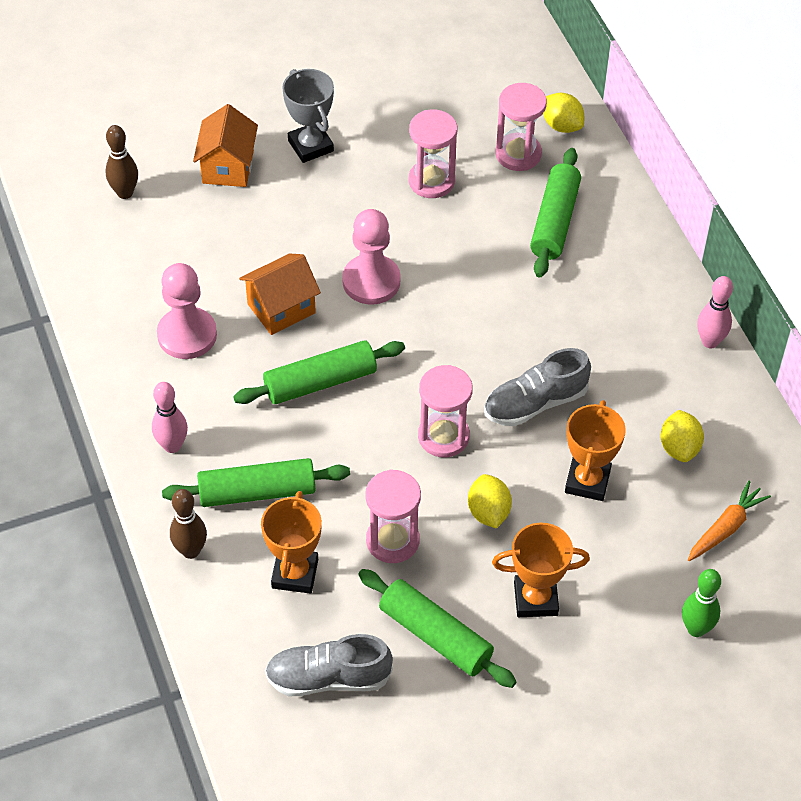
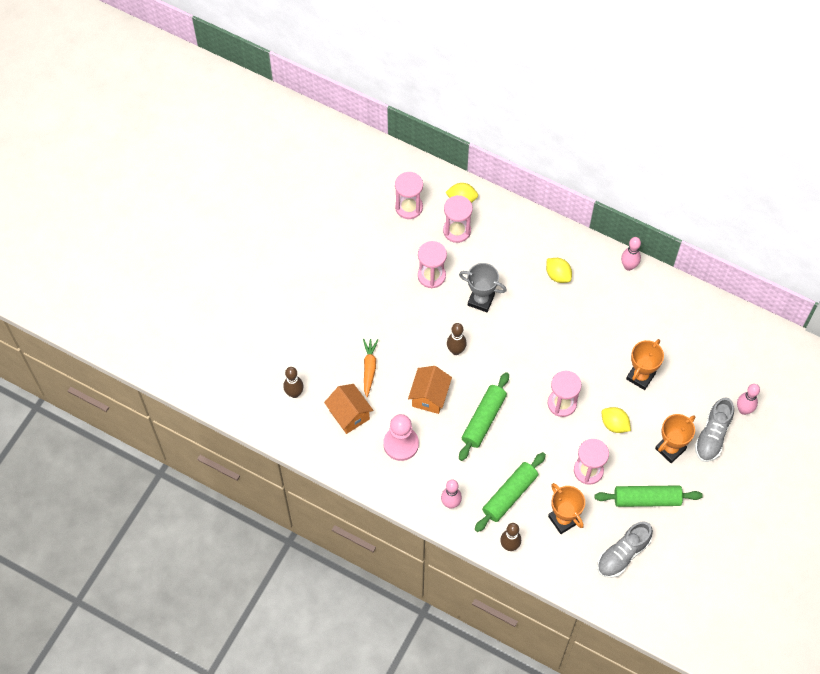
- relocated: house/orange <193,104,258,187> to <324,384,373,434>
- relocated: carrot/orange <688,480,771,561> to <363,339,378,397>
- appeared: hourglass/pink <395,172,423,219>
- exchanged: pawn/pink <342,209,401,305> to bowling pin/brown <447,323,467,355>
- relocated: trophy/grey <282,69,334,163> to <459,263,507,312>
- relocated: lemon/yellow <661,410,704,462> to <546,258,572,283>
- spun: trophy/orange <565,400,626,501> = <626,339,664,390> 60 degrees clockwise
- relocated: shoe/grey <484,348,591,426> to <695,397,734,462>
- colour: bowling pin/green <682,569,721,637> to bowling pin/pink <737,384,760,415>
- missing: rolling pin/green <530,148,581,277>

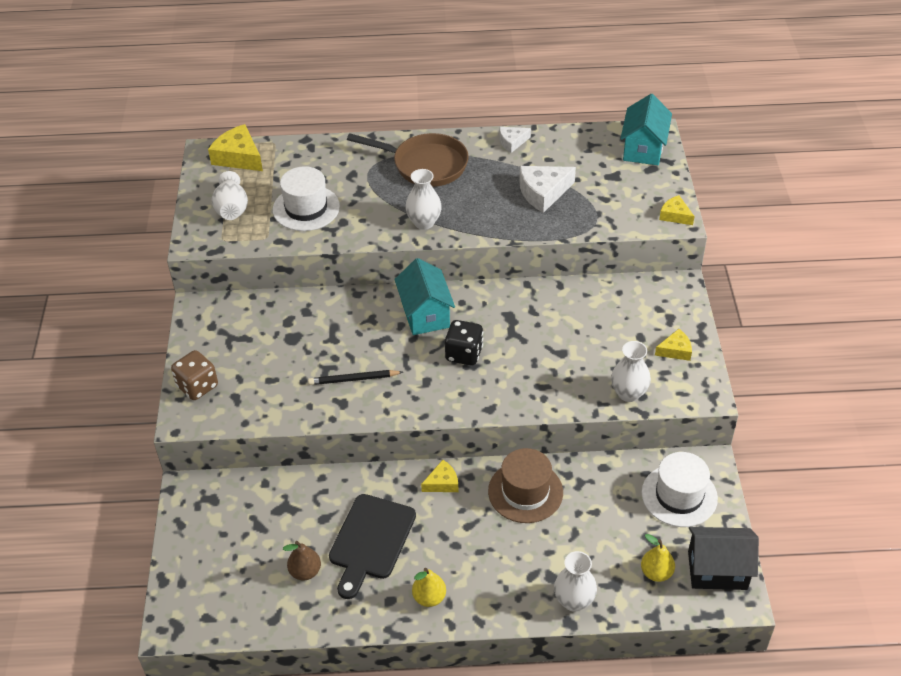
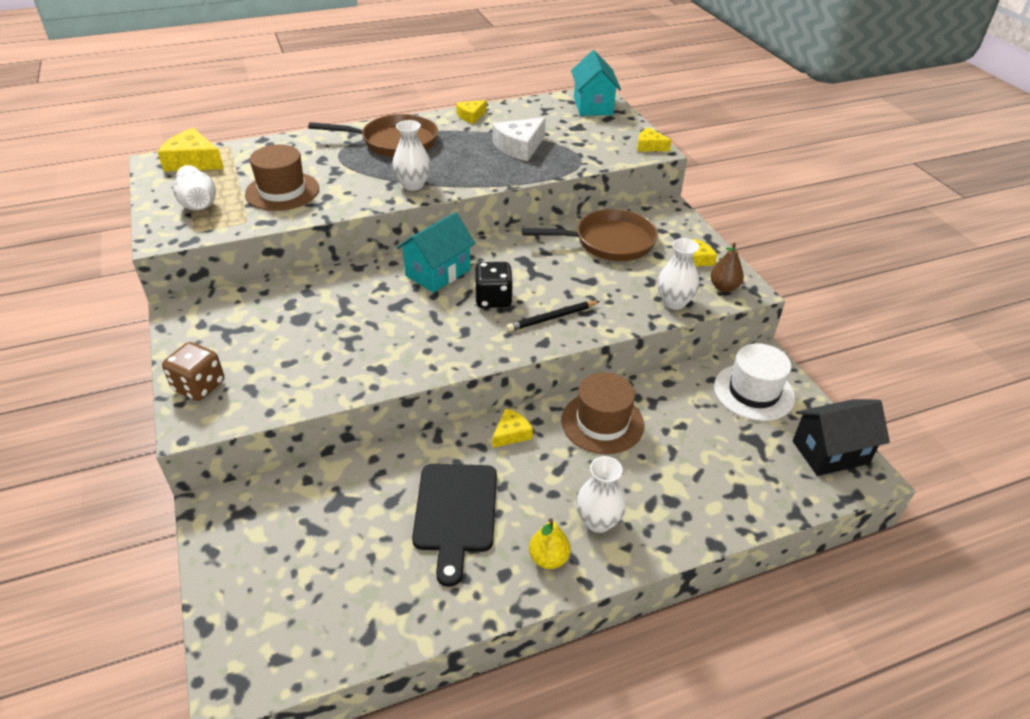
- colour: hat/white <273,166,340,231> to hat/brown <245,145,319,211>
- spun: house/turquoise <394,258,455,335> = <397,212,476,293> 75 degrees clockwise
- colour: cheese/white <499,127,531,153> to cheese/yellow <456,100,487,124>
- relocated: pencil/black <308,370,403,385> to <506,301,600,332>
- appeared: pan/brown <522,209,658,261>
- relocated: vase/white <554,551,597,612> to <576,456,626,533>
- relocated: pear/brown <283,541,321,580> to <710,242,744,292>
- missing: pear/yellow <641,534,675,582>

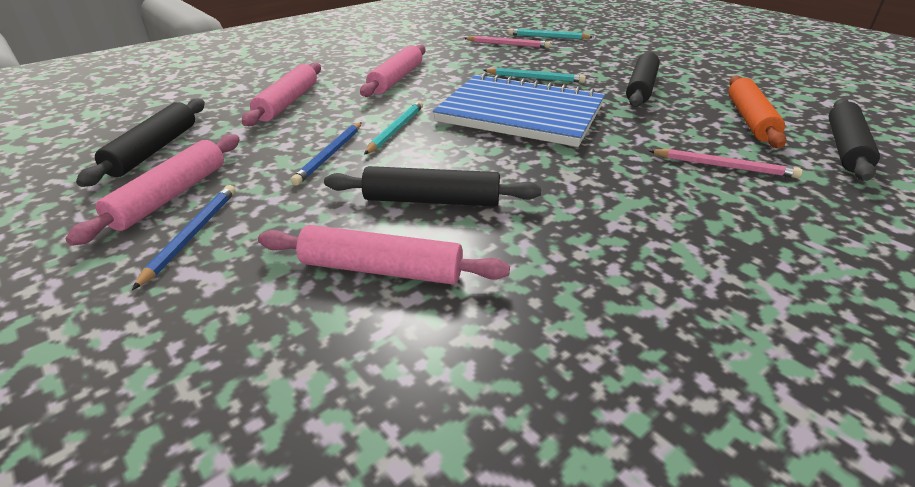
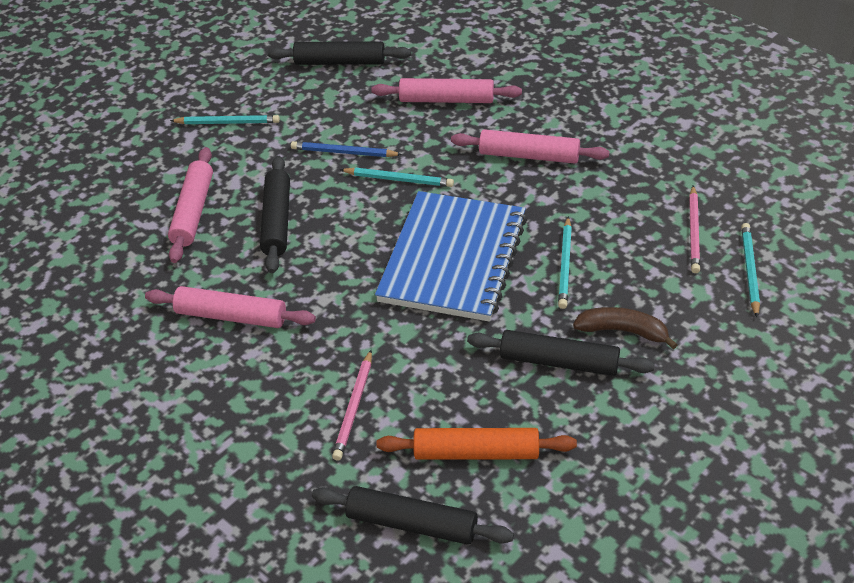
- relocated: rolling pin/pink <66,134,239,246> to <145,286,316,328>
- colour: pencil/blue <132,185,235,290> to pencil/turquoise <170,115,280,124>
- appeared: banana/brown <573,307,678,349>

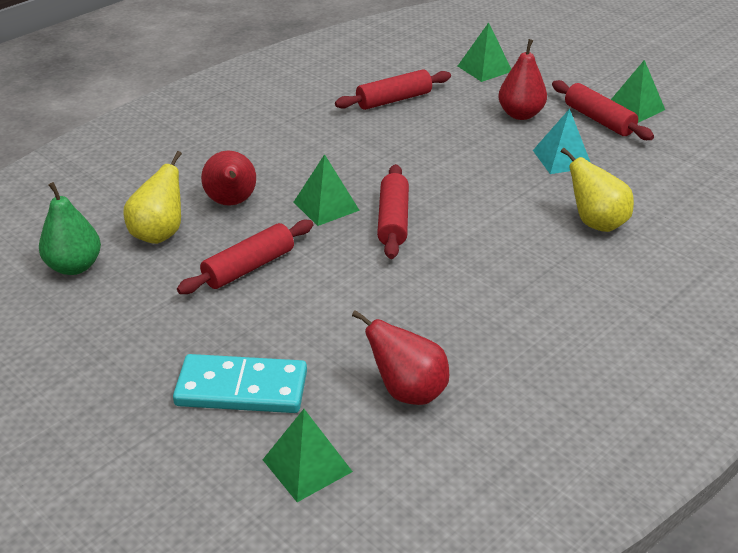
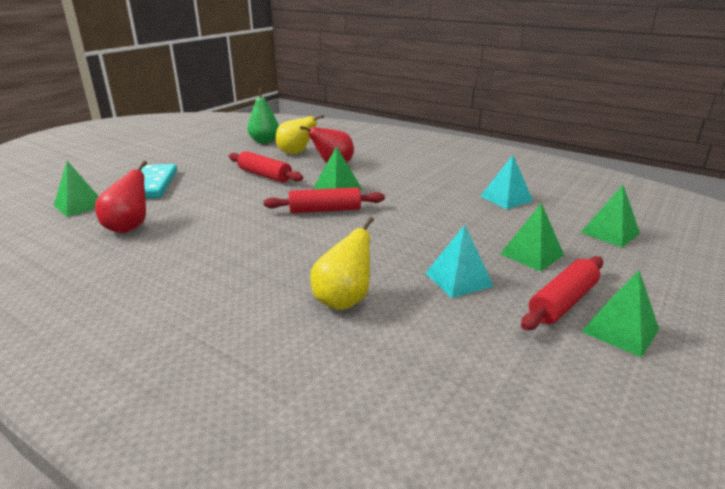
- exchanged: rolling pin/red <335,69,451,110> to pyramid/turquoise <480,155,533,209>
- exchanged: pear/red <498,39,547,120> to pyramid/green <500,203,564,272>

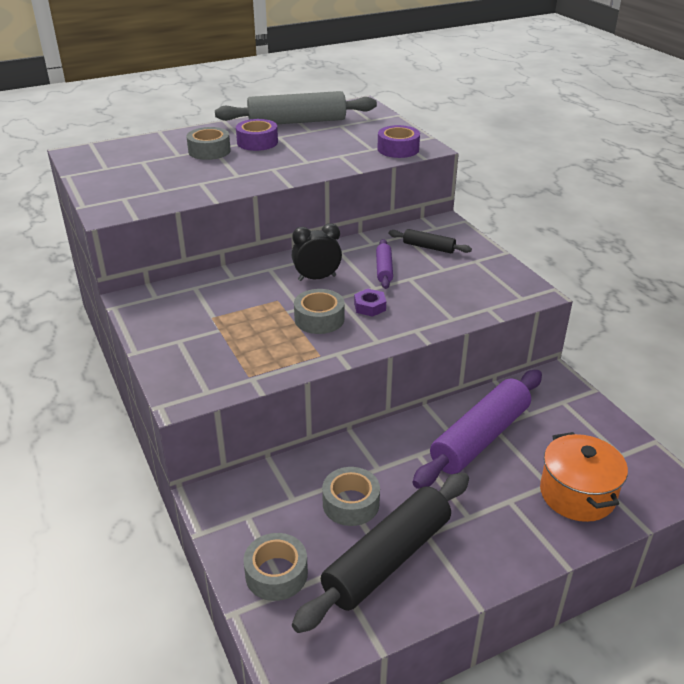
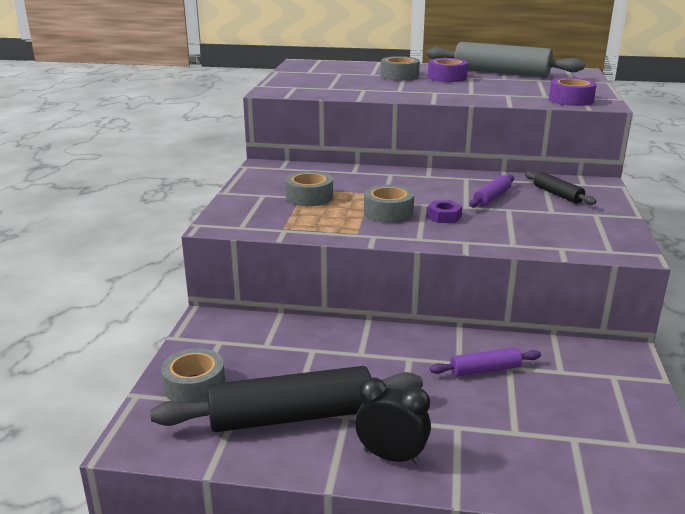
- relocated: tape/grey <322,467,380,526> to <285,171,333,206>
- relocated: clock/black <292,223,342,281> to <355,377,431,465>
- size: rolling pin/purple <412,370,542,489> = <430,347,541,376> x0.48
- missing: pot/orange <540,432,628,522>

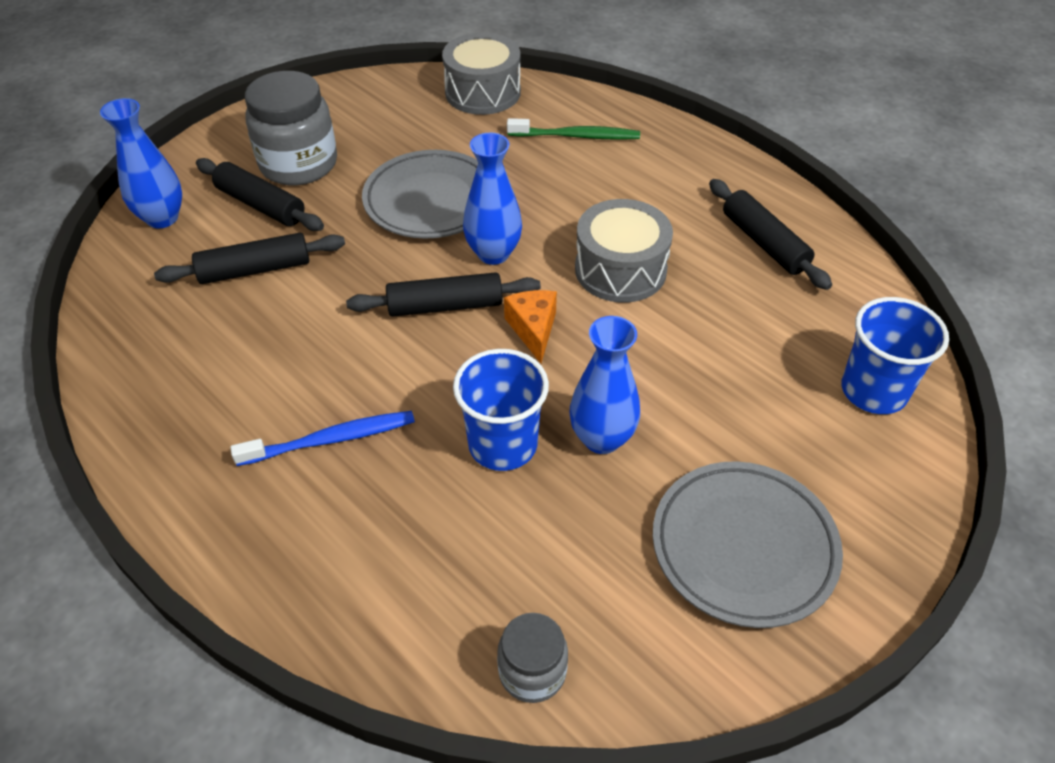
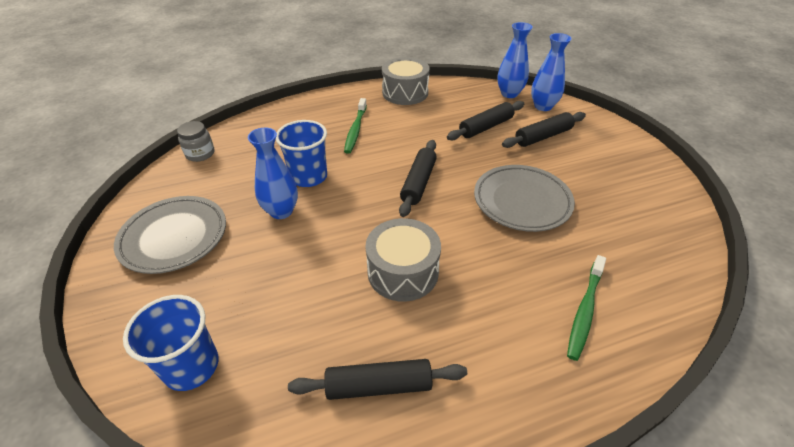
- colour: toothbrush/blue <230,411,415,466> to toothbrush/green <344,98,367,154>
- relocated: drum/grey <442,33,521,115> to <382,57,430,105>
- spun: rolling pin/black <154,233,345,284> = <447,101,524,141> 45 degrees clockwise
- relocated: vase/blue <463,133,522,265> to <497,22,533,98>
- missing: jar/grey <245,71,337,185>
- missing: cheese/orange <504,290,557,363>

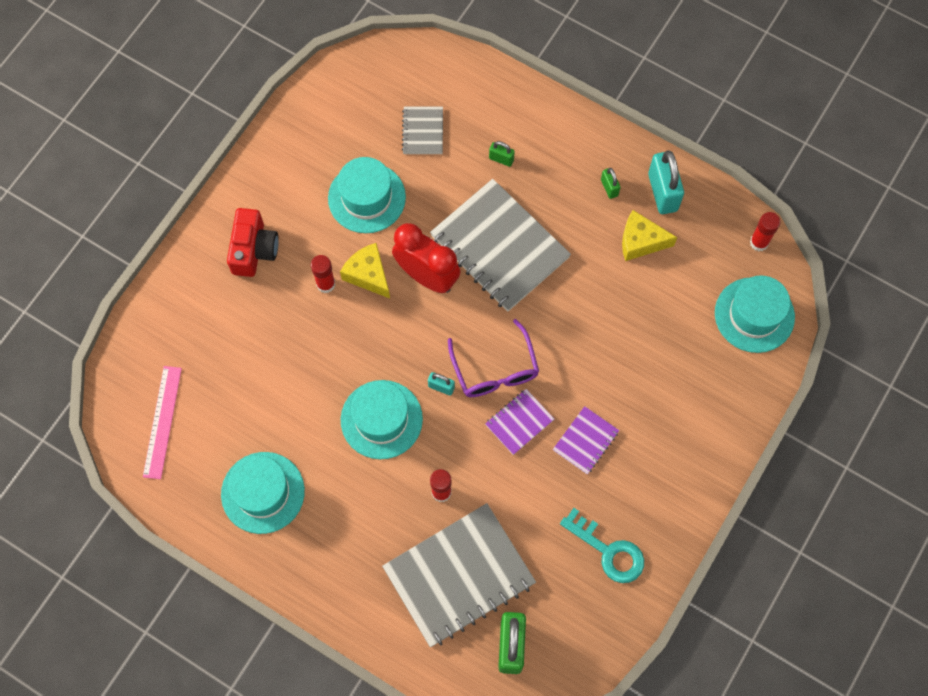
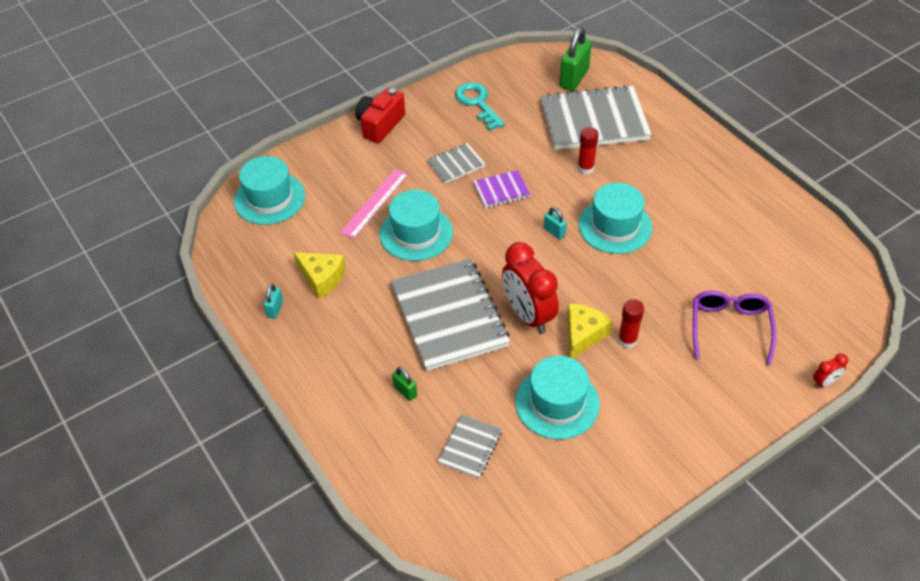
- size: padlock/turquoise <648,150,684,214> = <264,284,283,319> x0.50
- relocated: ruler/pink <143,366,182,479> to <340,169,408,239>
- relocated: camera/red <227,208,279,277> to <355,88,405,143>
- relocated: hat/turquoise <221,452,305,534> to <379,190,453,261>
- colour: notebook/purple <553,406,619,474> to notebook/grey <427,143,486,183>
- spun: cheese/yellow <340,243,390,298> = <567,304,613,359> 135 degrees counterclockwise
- relocated: glasses/purple <448,319,539,397> to <693,291,776,365>
- appeared: clock/red <813,353,848,388>
- missing: padlock/green <601,168,621,199>
- missing: glue stick/red <750,212,780,251>

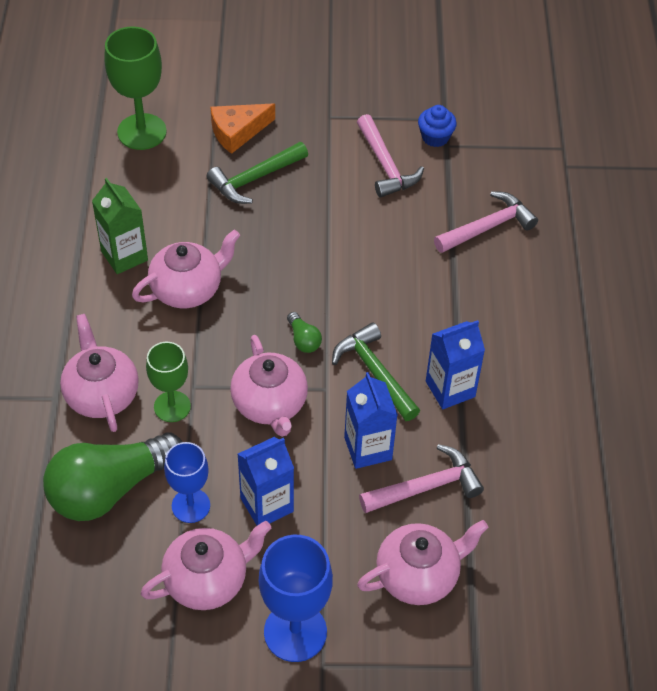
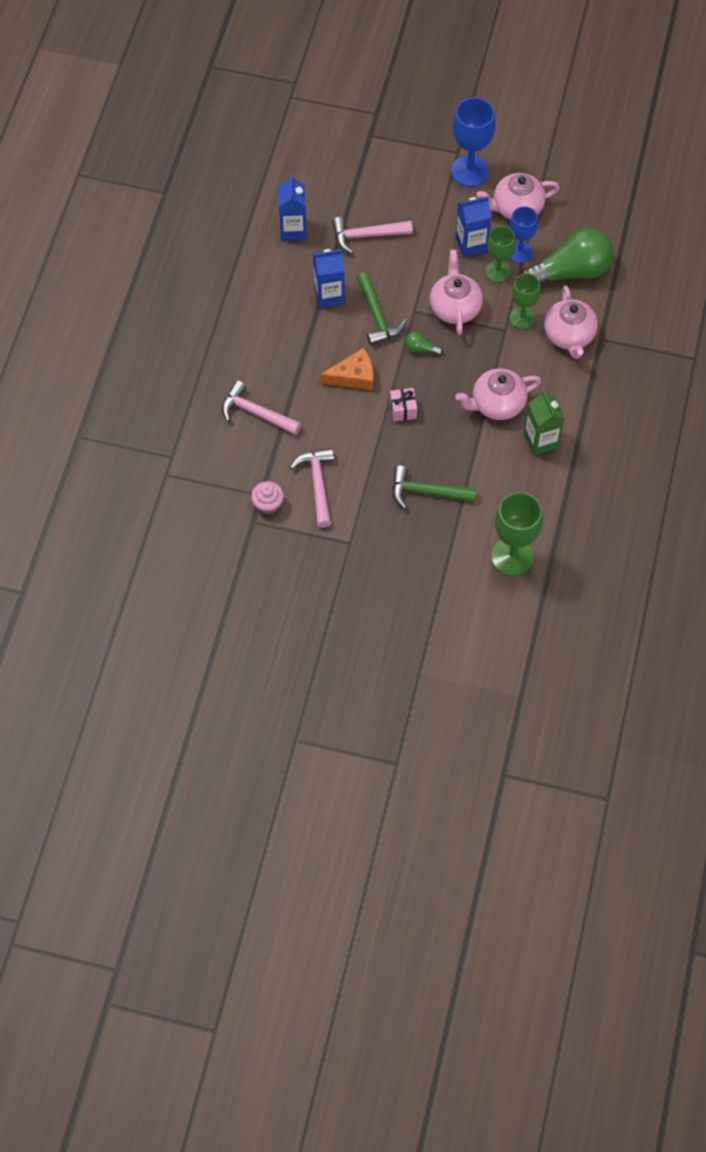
- spun: hammer/pink <434,191,538,253> = <222,380,301,435> 45 degrees clockwise
- colour: cupcake/blue <418,105,457,147> to cupcake/pink <251,481,284,514>
- relocated: carton/blue <344,372,398,469> to <278,174,307,240>
- relocated: cheese/orange <210,103,275,154> to <320,348,374,390>
- appeared: gift/pink <390,388,417,422>
- spun: hammer/green <207,142,308,204> = <392,465,476,509> 150 degrees counterclockwise
- spun: light bulb/green <287,312,322,353> = <405,332,443,356> 60 degrees counterclockwise
- appeared: goblet/green <485,226,515,282>
- missing: teapot/pink <357,520,489,605>

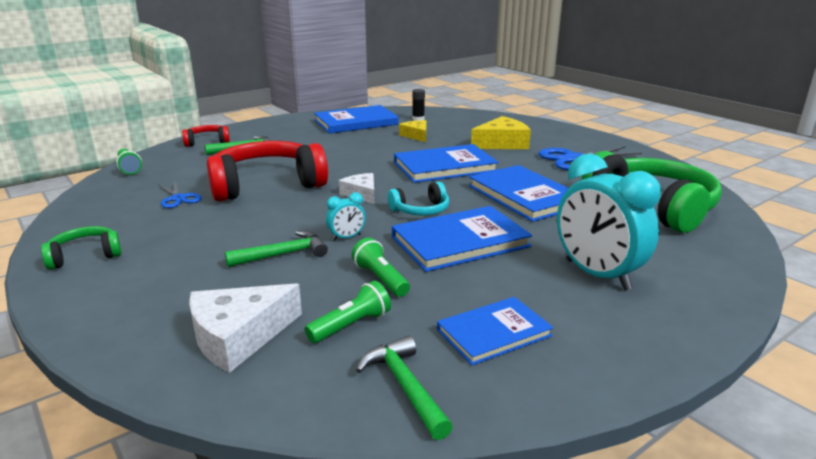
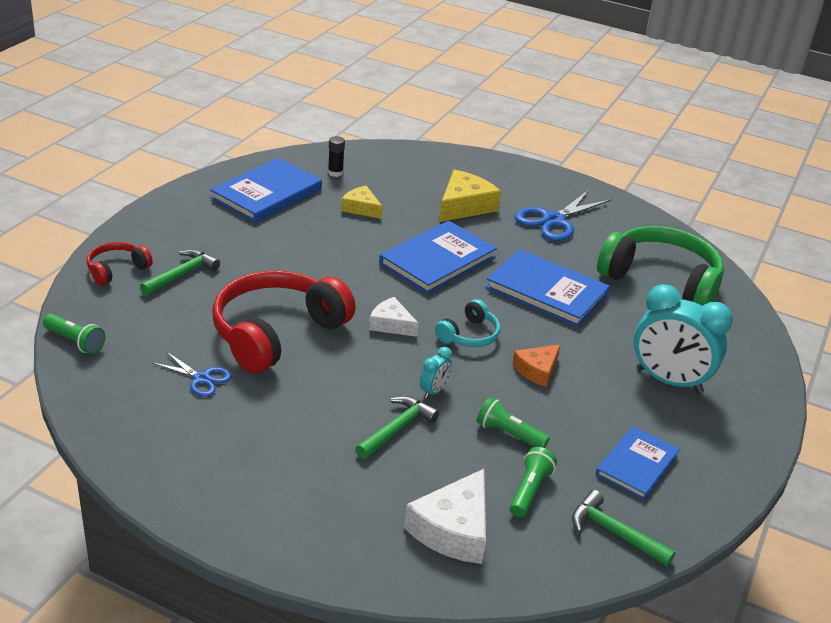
- exchanged: book/blue <392,206,532,272> to cheese/orange <512,344,561,387>
- missing: headphones/green <41,226,122,270>

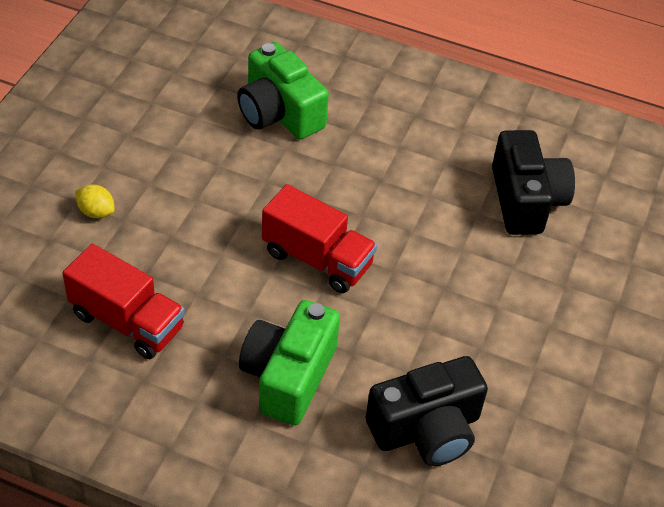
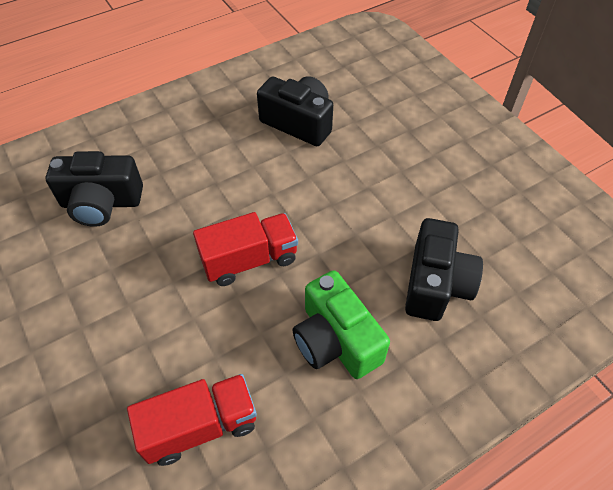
- colour: camera/green <237,42,329,140> to camera/black <46,151,143,227>
- missing: lemon/yellow <75,185,115,219>

